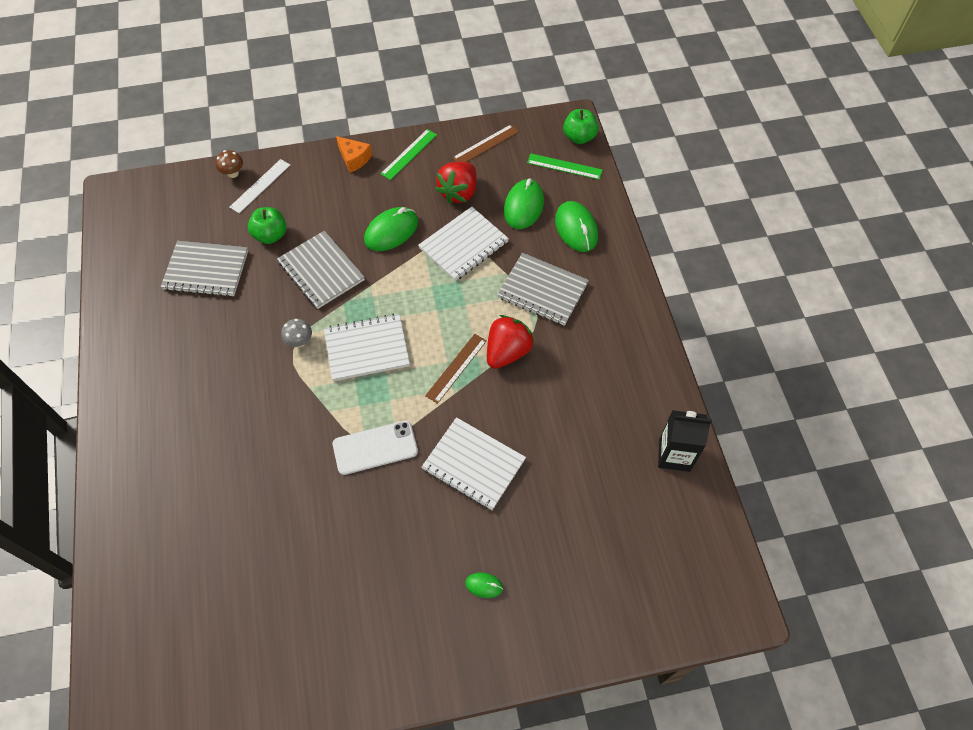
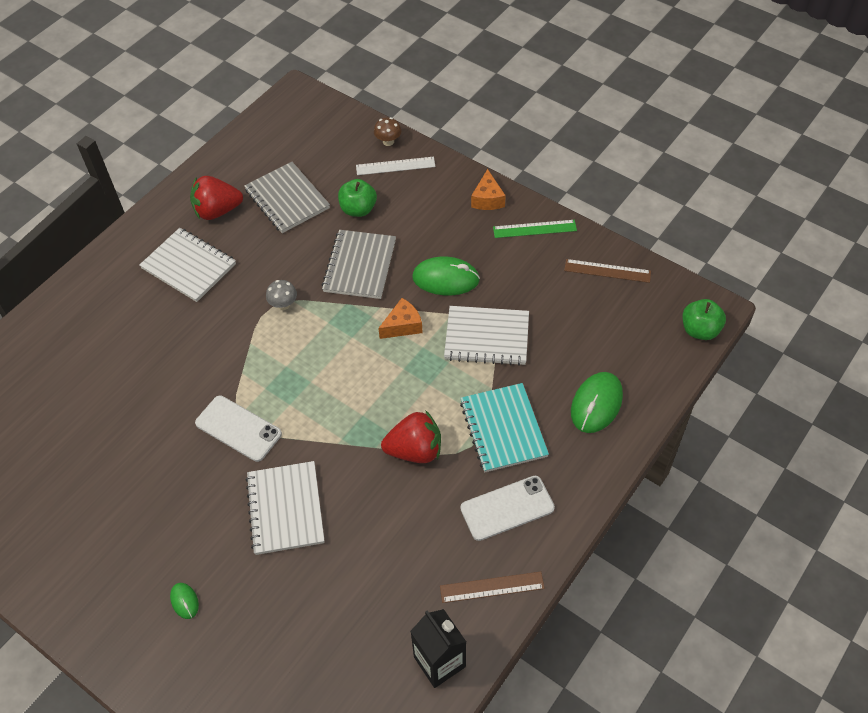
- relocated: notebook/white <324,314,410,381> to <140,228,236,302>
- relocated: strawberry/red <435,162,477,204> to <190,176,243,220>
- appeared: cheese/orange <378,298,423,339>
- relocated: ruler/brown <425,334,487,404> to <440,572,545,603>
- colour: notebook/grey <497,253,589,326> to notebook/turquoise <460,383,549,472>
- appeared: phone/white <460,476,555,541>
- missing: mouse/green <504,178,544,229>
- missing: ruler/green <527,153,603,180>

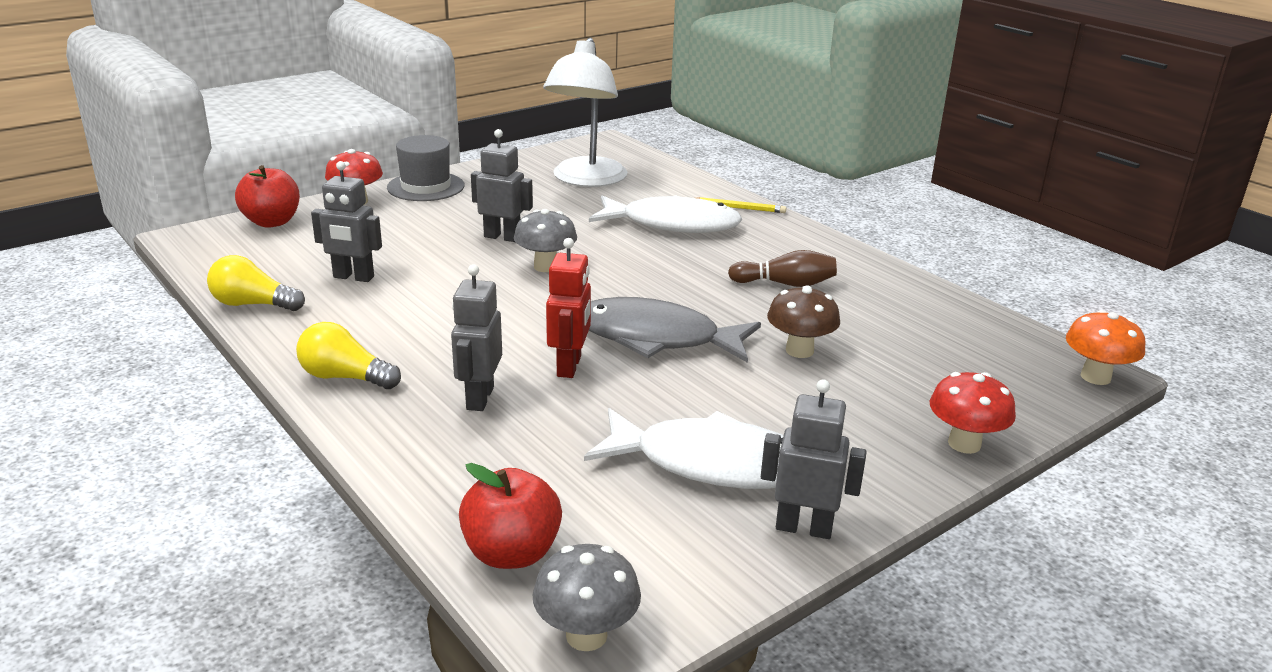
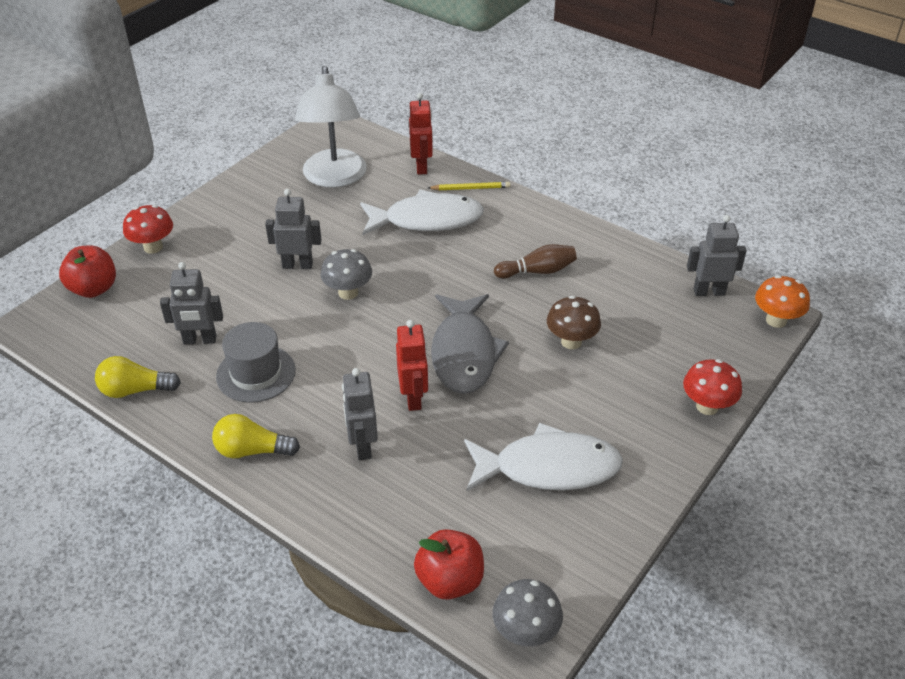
- relocated: hat/grey <387,135,465,201> to <216,322,296,403>
- appeared: robot/red <409,93,433,175>
- spun: fish/grey <589,297,761,363> = <431,294,509,394> 90 degrees counterclockwise
- relocated: robot/grey <761,379,867,539> to <687,215,747,296>

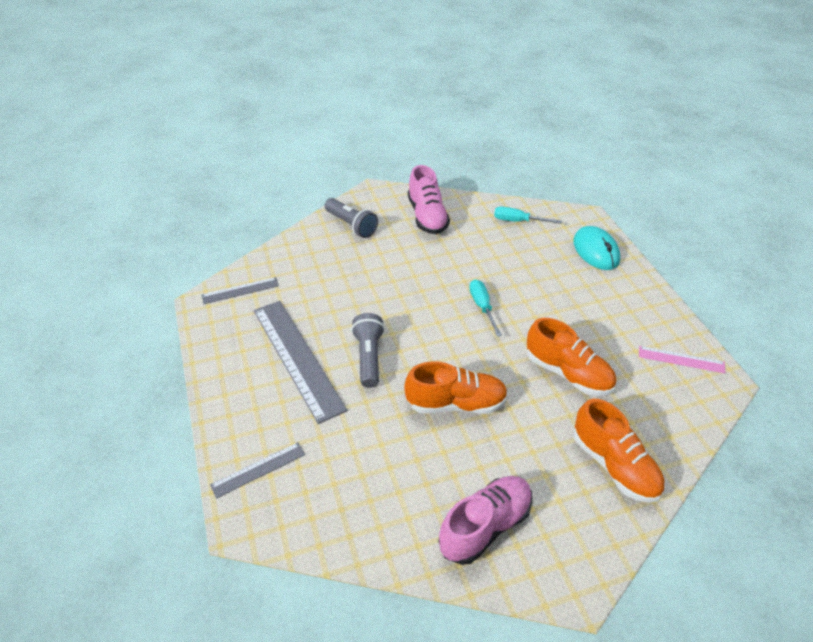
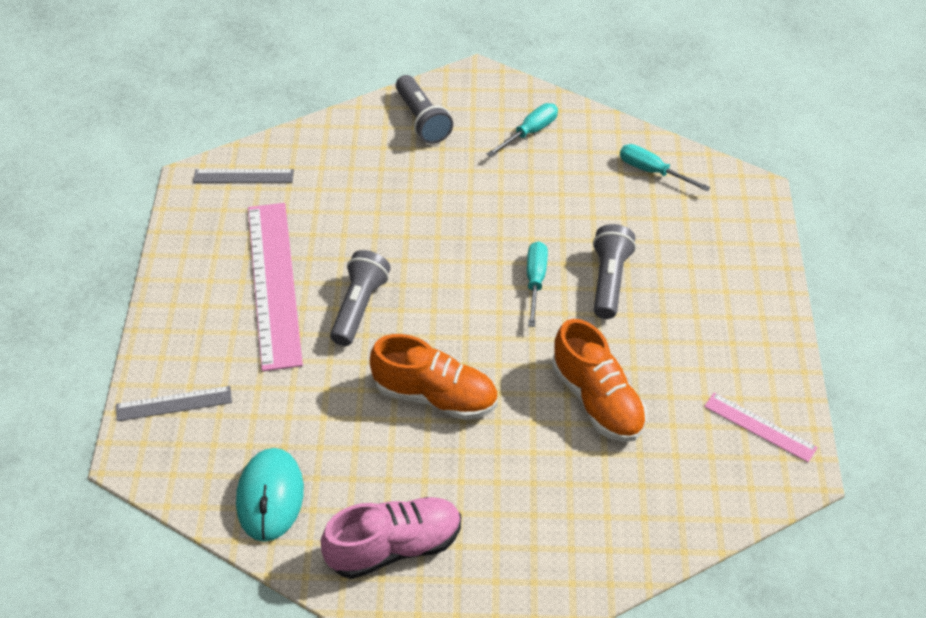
- relocated: mouse/turquoise <573,226,620,270> to <236,448,304,542>
- colour: ruler/grey <254,301,347,424> to ruler/pink <248,203,303,372>
- exchanged: shoe/pink <408,165,450,234> to screwdriver/turquoise <487,103,558,157>
- appeared: flashlight/grey <593,224,636,319>
- missing: shoe/orange <573,399,665,503>

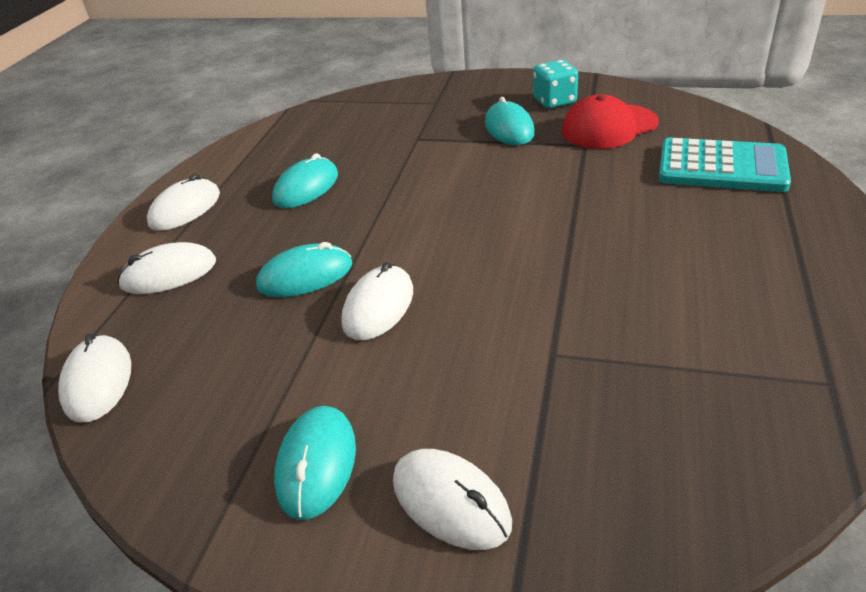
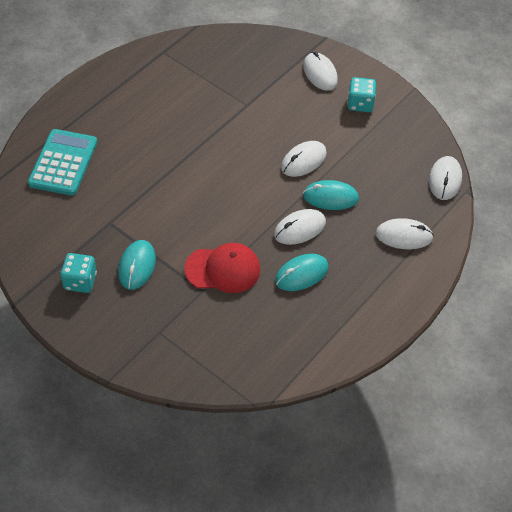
- spun: calculator/turquoise <659,138,791,192> = <28,129,97,196> 60 degrees clockwise
- relocated: cap/red <562,95,659,149> to <184,243,261,293>
- relocated: mouse/white <147,174,220,231> to <274,209,326,245>
- exchanged: mouse/turquoise <274,406,356,520> to dice/turquoise <347,77,376,112>

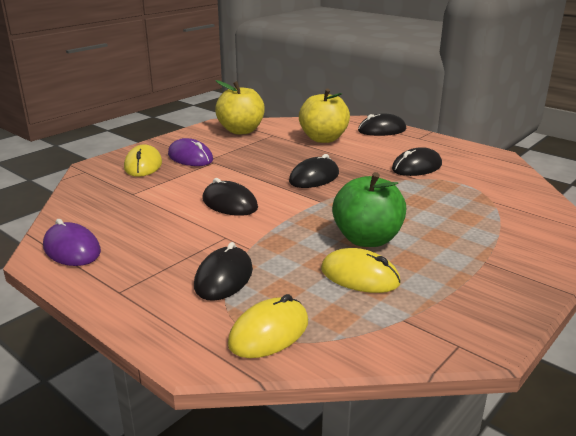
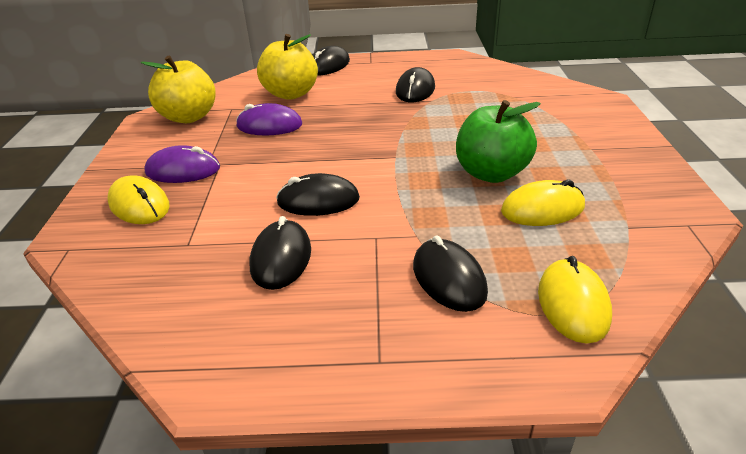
- relocated: mouse/purple <43,219,101,266> to <236,103,302,136>
- relocated: mouse/black <289,154,339,188> to <249,216,311,290>

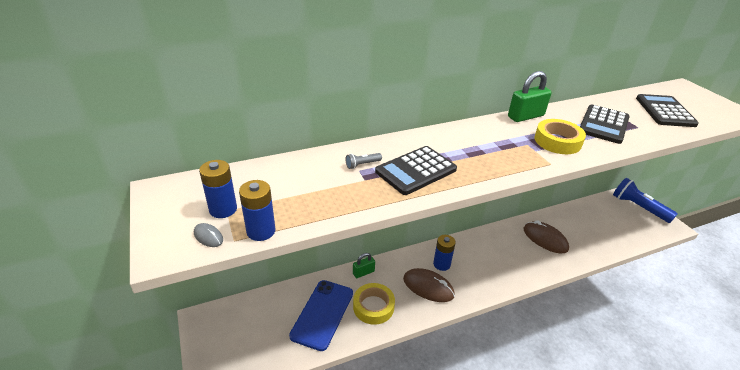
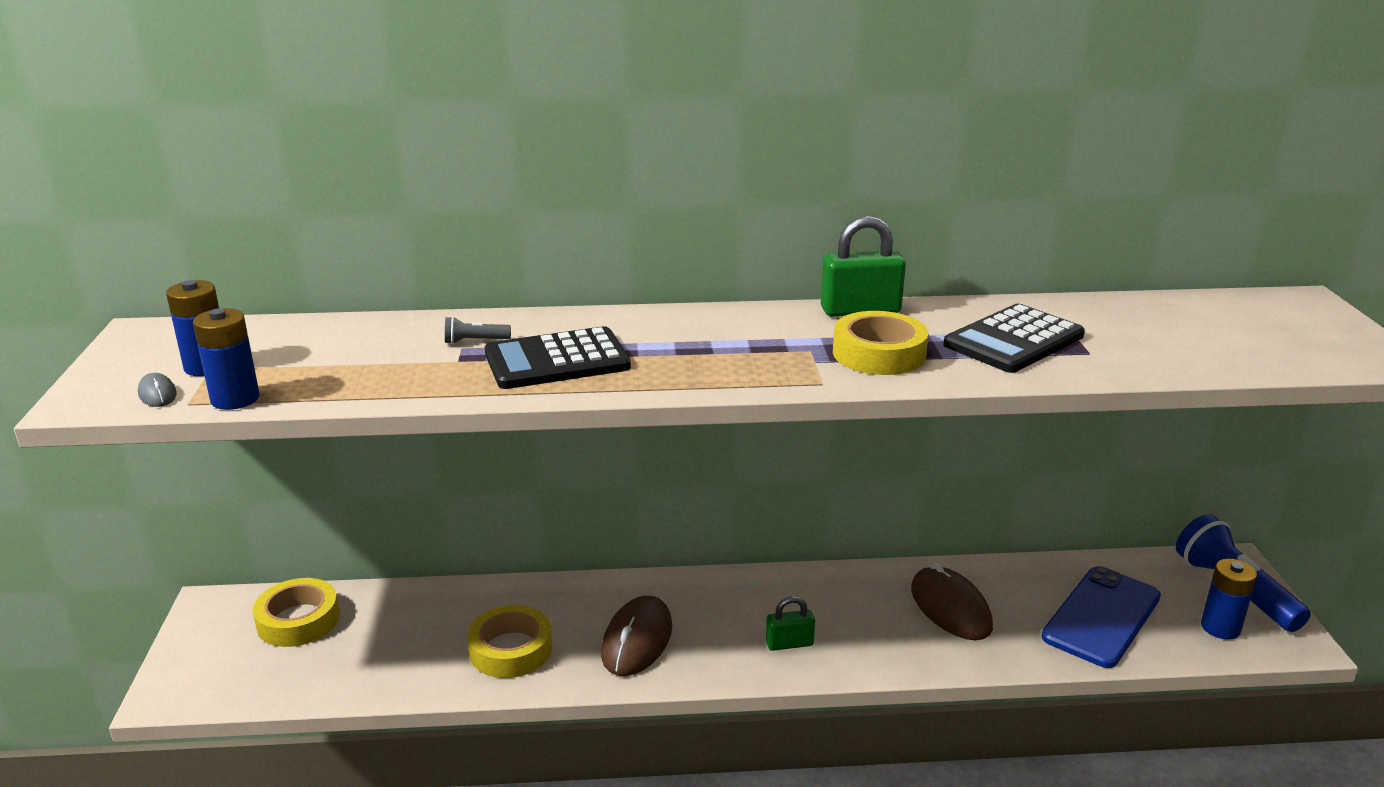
- appeared: tape/yellow <253,578,340,647>
- spun: mouse/brown <403,268,455,302> = <601,596,672,676> 60 degrees clockwise
- relocated: padlock/green <353,253,375,278> to <766,596,815,651>
- relocated: phone/blue <289,280,353,351> to <1041,566,1161,668>
- relocated: battery/blue <433,235,456,271> to <1201,559,1257,640>
- missing: calculator/black <636,94,699,127>

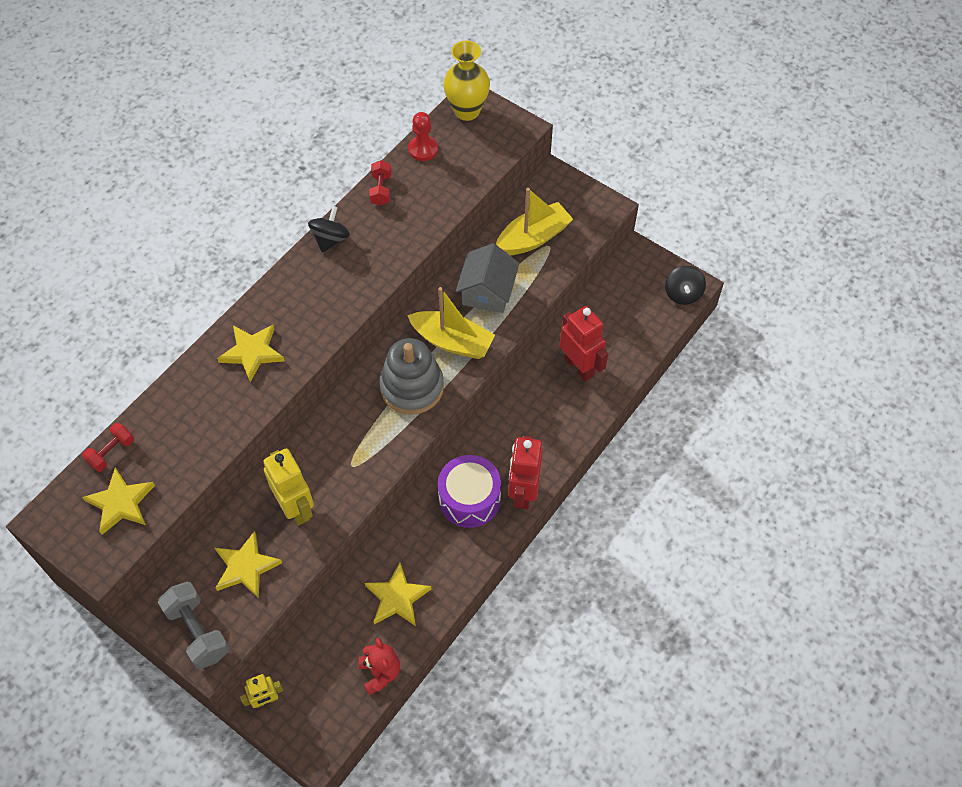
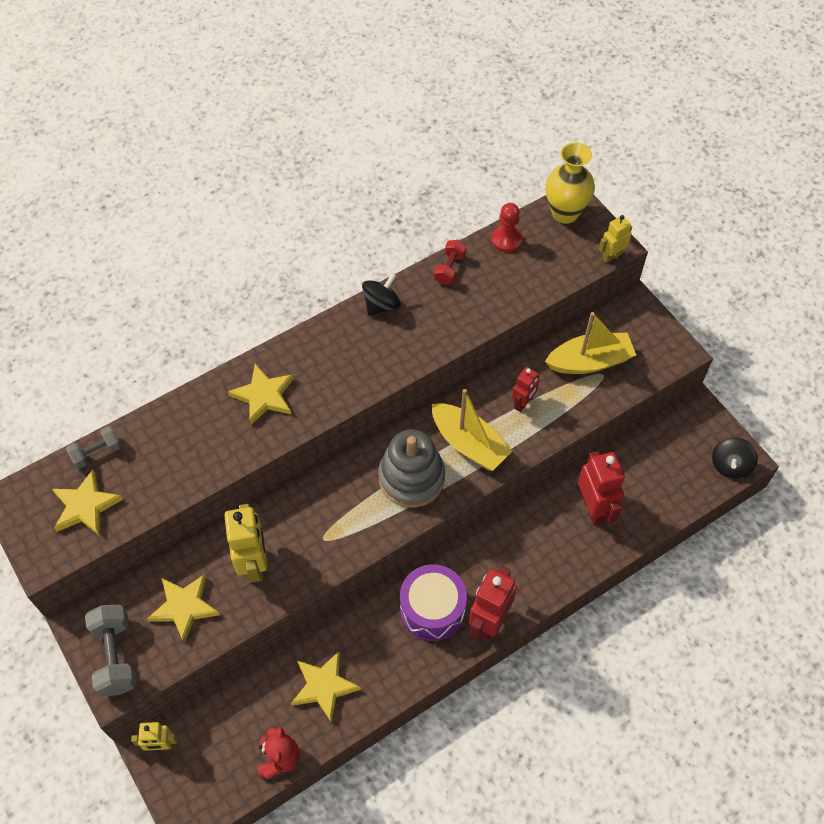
- colour: dumbbell/red <82,423,134,472> to dumbbell/grey <66,426,121,469>
- exchanged: house/grey <456,243,520,313> to robot/red <512,367,540,412>
- appeared: robot/yellow <599,215,632,263>

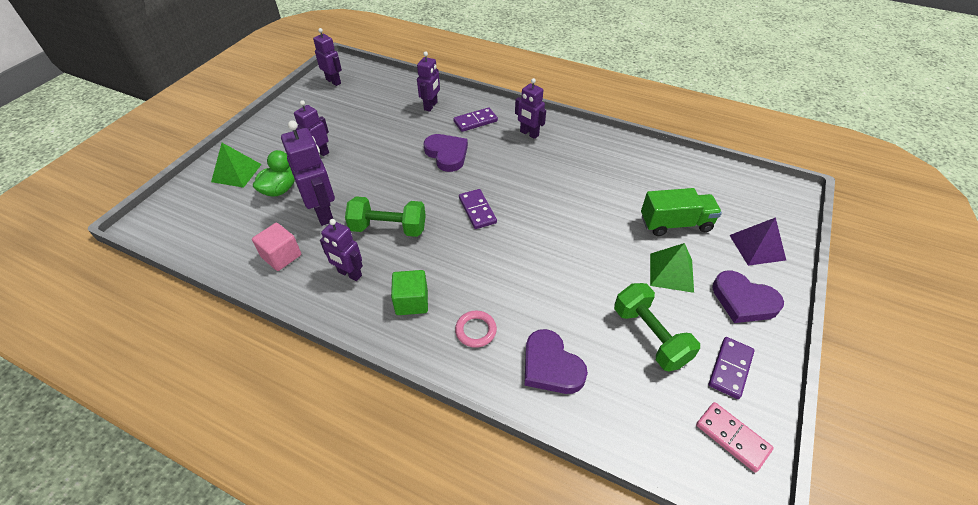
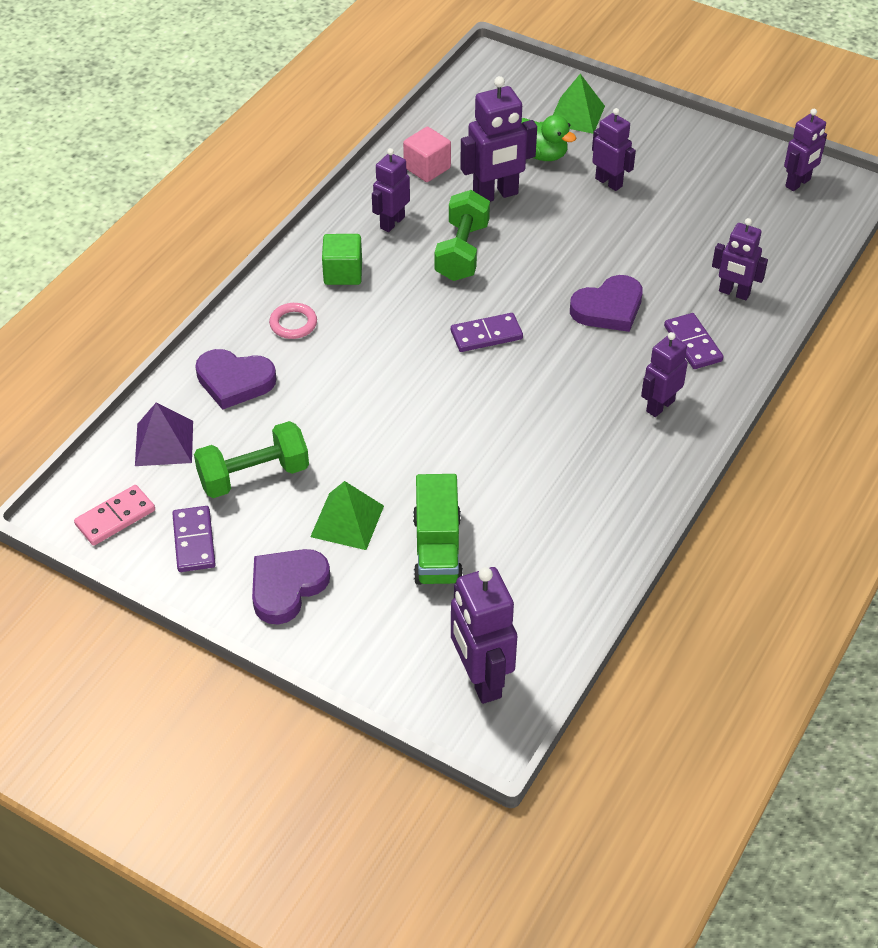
- relocated: pyramid/purple <729,217,786,266> to <135,402,193,466>
- spun: domino/purple <709,337,755,399> = <172,506,216,572> 45 degrees clockwise
- spun: heart/purple <524,329,588,394> = <195,349,276,410> 135 degrees counterclockwise
- appeared: robot/purple <451,567,517,704>

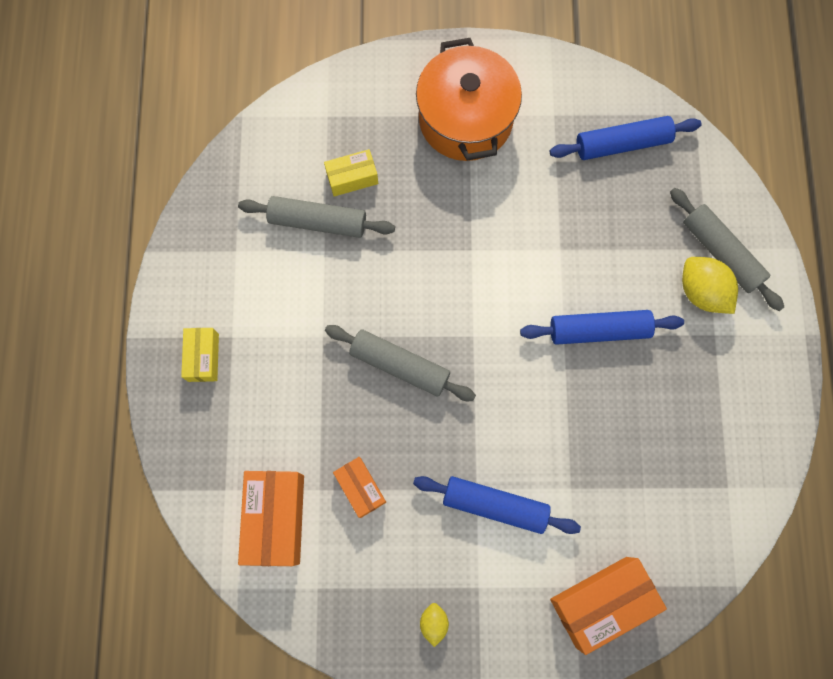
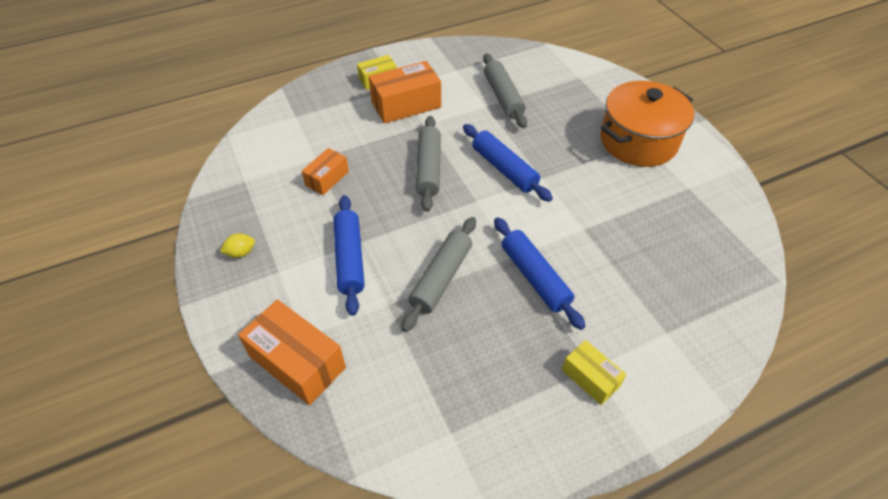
- relocated: box/orange <238,471,304,566> to <369,61,441,124>
- relocated: rolling pin/grey <670,188,784,311> to <401,217,476,332>
- relocated: rolling pin/blue <550,116,702,160> to <463,124,553,202>
- relocated: box/yellow <324,149,378,196> to <562,340,626,405>
- missing: lemon/yellow <682,257,738,314>

